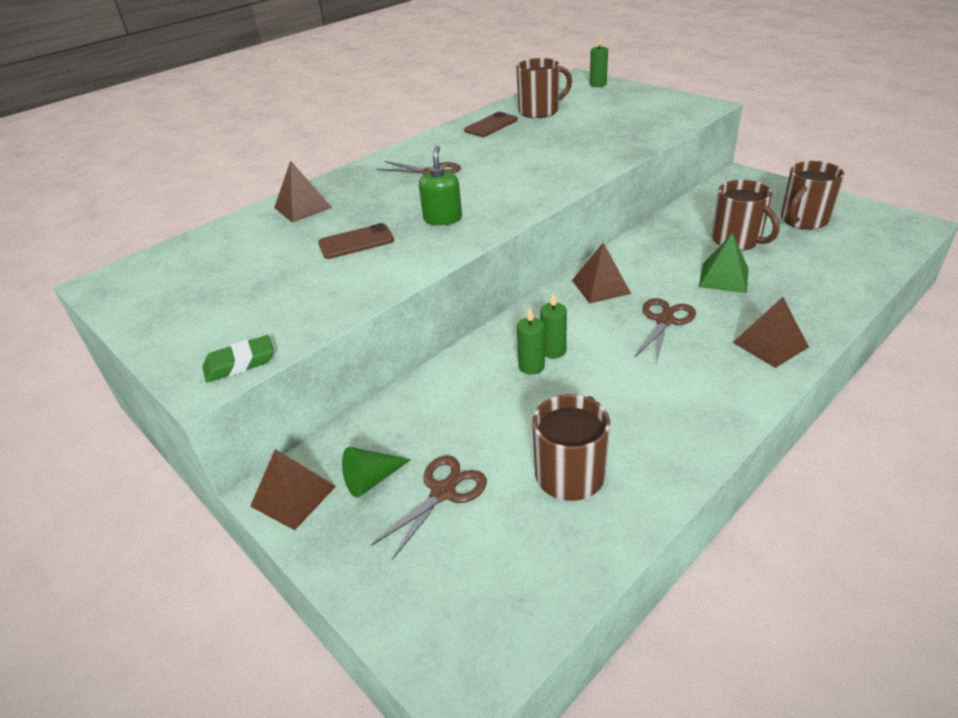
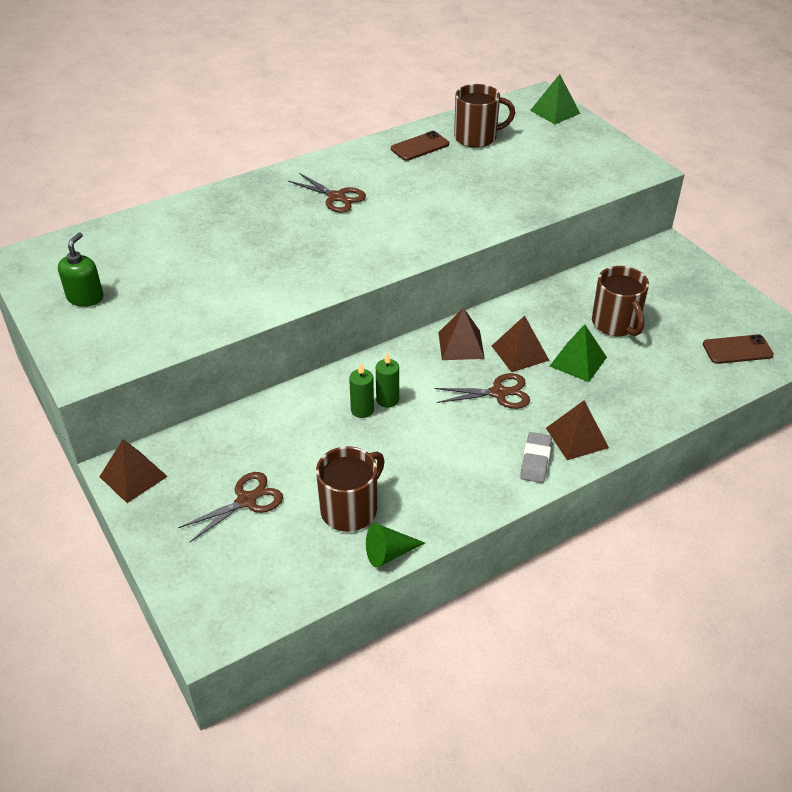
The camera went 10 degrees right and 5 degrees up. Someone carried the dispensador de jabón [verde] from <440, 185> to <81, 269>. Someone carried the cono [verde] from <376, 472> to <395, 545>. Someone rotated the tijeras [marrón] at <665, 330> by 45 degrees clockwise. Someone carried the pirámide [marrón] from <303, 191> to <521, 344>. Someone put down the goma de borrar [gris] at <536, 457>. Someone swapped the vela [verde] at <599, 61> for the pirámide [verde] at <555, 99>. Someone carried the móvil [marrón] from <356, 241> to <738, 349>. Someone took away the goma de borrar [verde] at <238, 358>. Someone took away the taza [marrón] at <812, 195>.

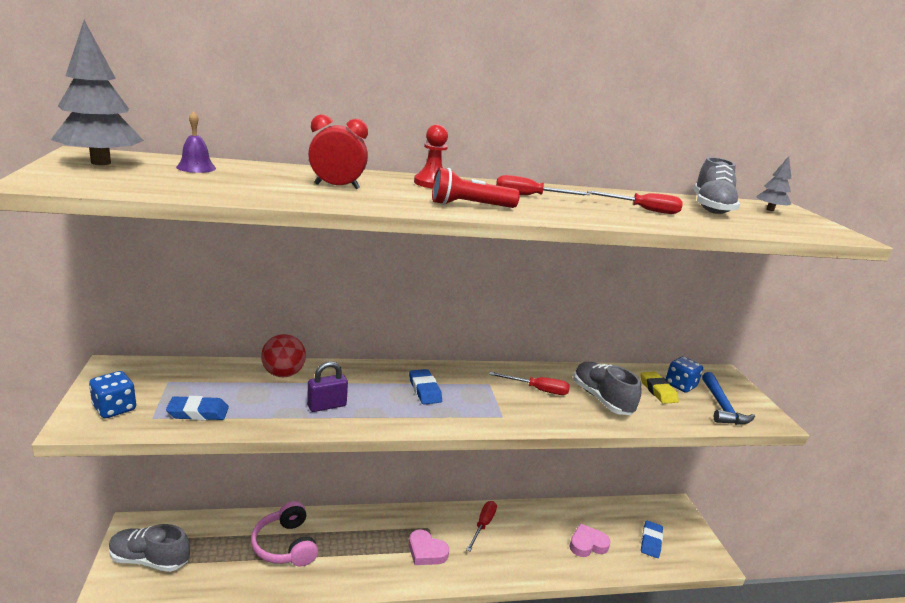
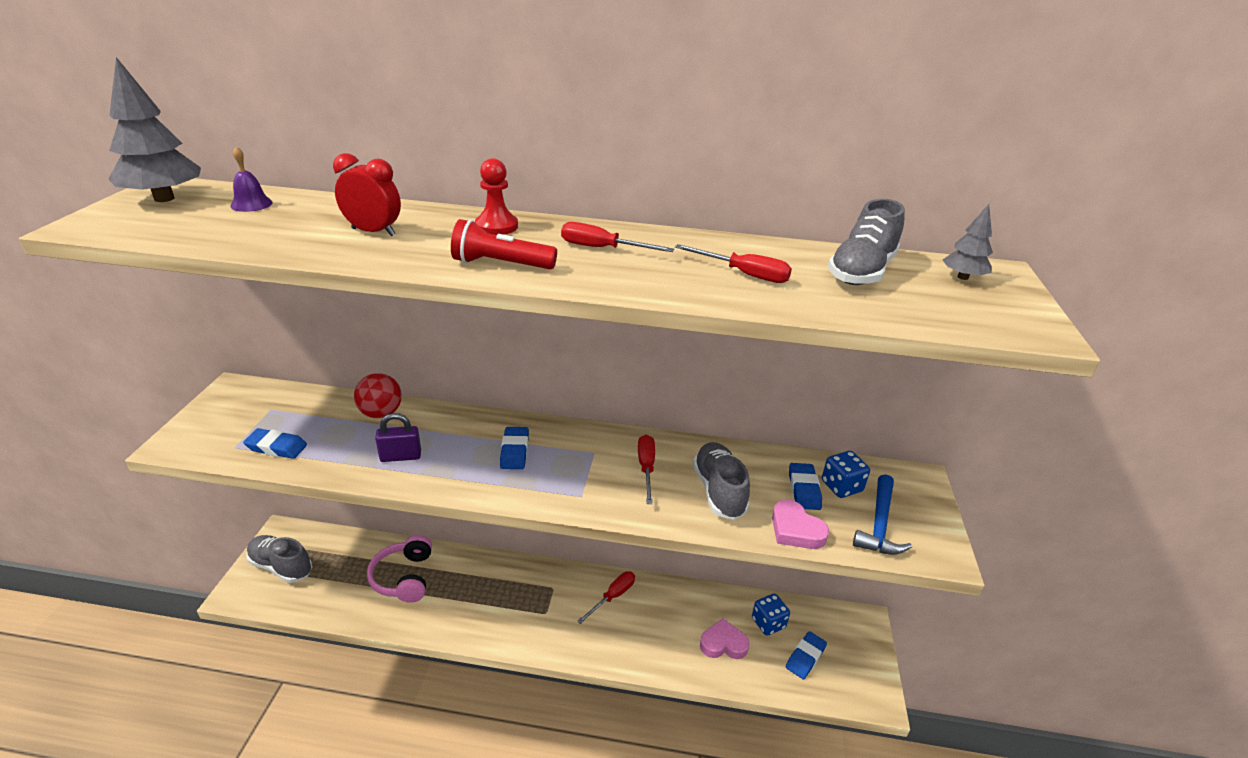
The camera went 20 degrees right and 10 degrees up. Someone rotated the destornillador [rojo] at <529, 383> by 120 degrees counterclockwise. Someone carried the dado [azul] from <112, 394> to <771, 615>. Someone carried the corazón [rosa] from <429, 547> to <800, 524>. Someone repainted the goma de borrar [amarillo] at <659, 387>, which became the goma de borrar [azul] at <805, 486>.

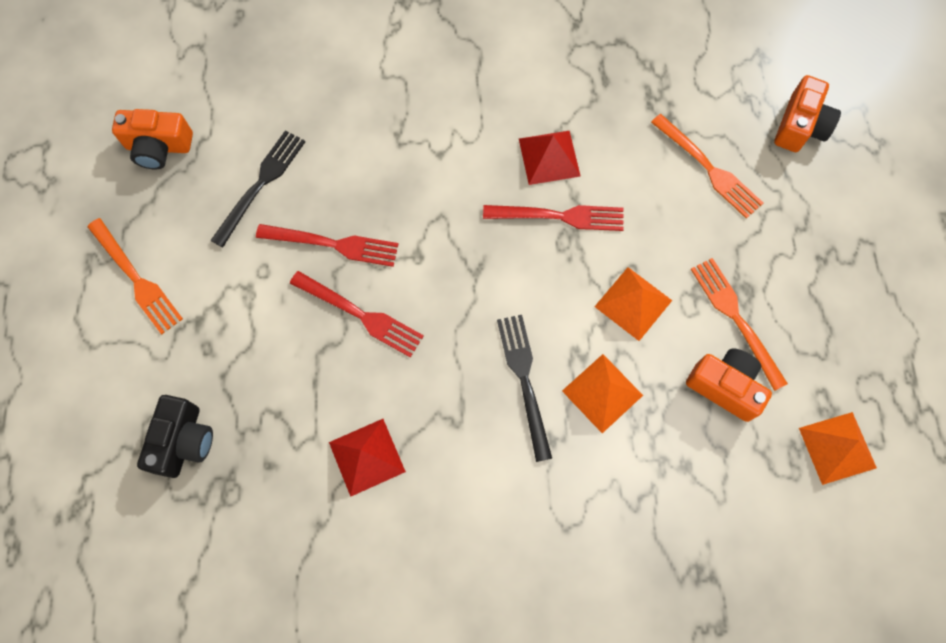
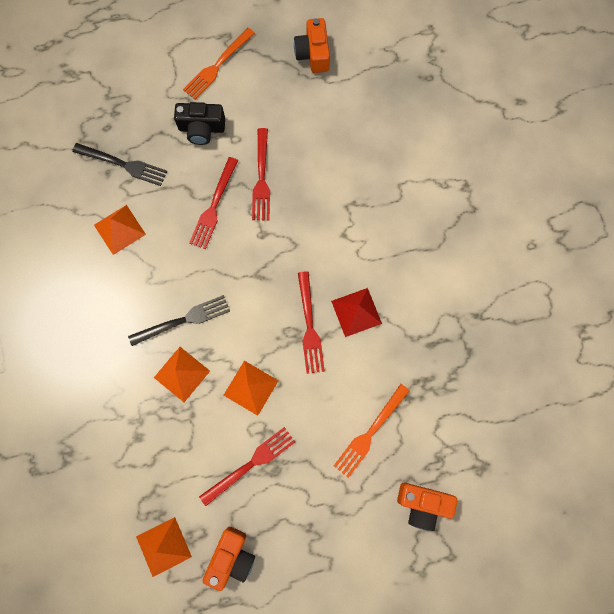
The camera went 80 degrees right and 5 degrees up. Someone carried the tenedor [negro] from <257, 189> to <119, 164>. Someone repainted the pirámide [rojo] at <367, 458>, which became the pirámide [naranja] at <120, 230>. Someone carried the cámara [negro] from <175, 436> to <199, 123>. Someone repainted the tenedor [naranja] at <739, 324>, which became the tenedor [rojo] at <247, 466>. Someone carried the cámara [naranja] from <729, 385> to <229, 559>.

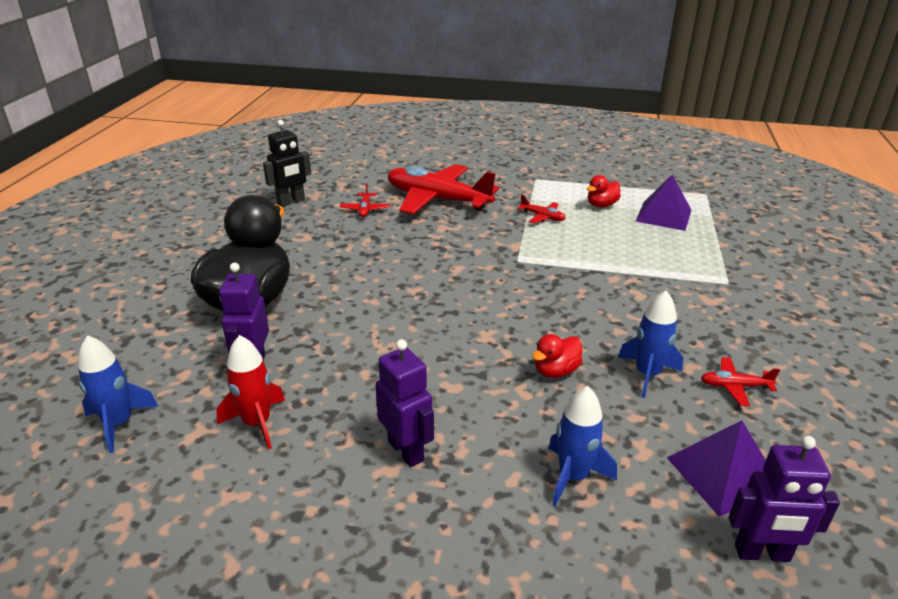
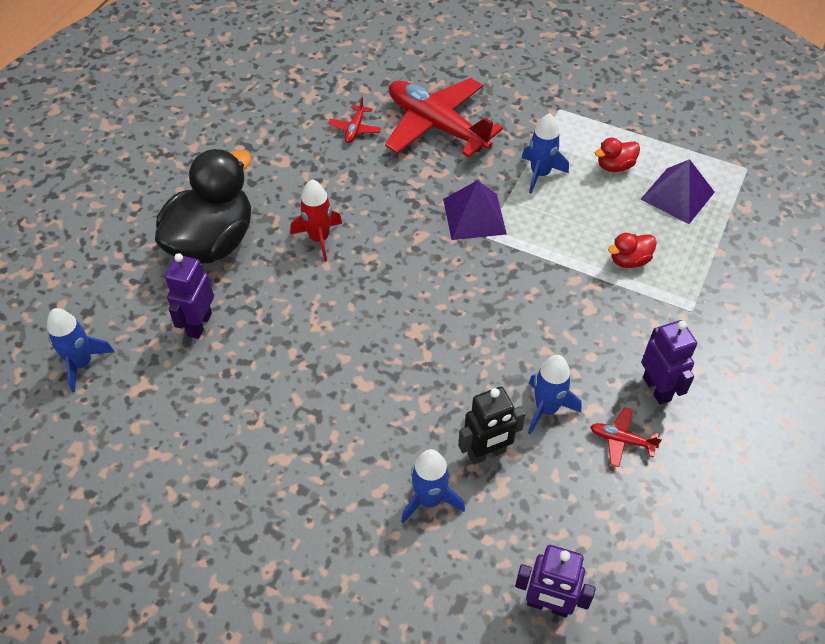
The camera went 15 degrees right and 20 degrees up. Someone carried the cohete [rojo] from <250, 392> to <316, 220>. Someone carried the pirámide [morado] from <716, 468> to <475, 210>. Someone carried the robot [negro] from <287, 163> to <491, 426>. Someone swapped the avión [rojo] at <541, 209> for the cohete [azul] at <545, 153>. Someone carried the pato [rojo] from <557, 356> to <632, 250>. Someone carried the robot [morado] from <404, 403> to <669, 362>.

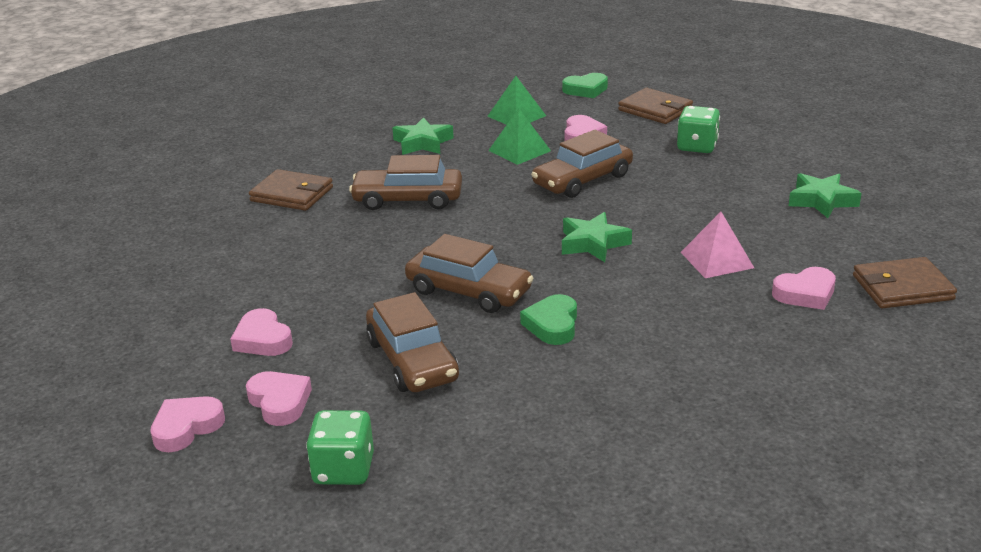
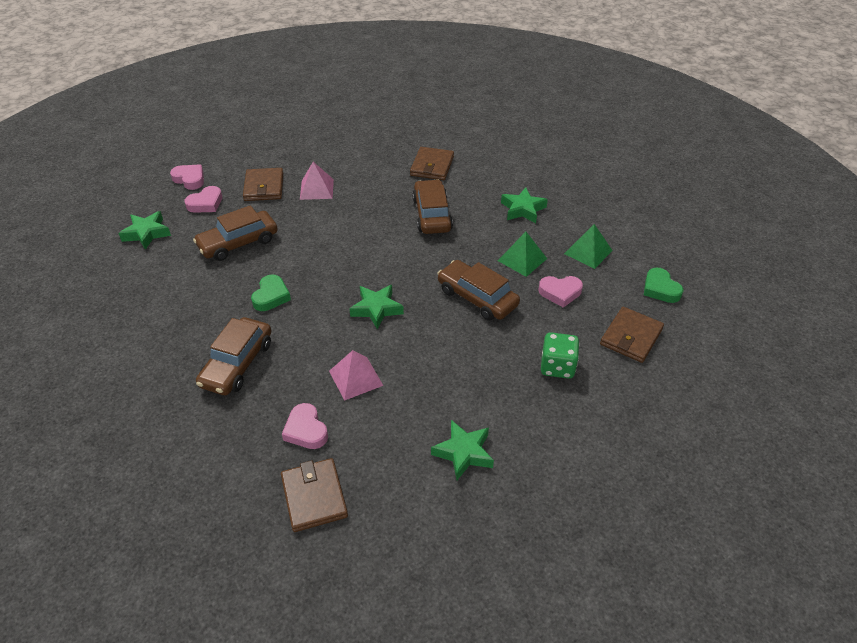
The camera went 80 degrees right and 15 degrees up. Someone swapped the dado [verde] at <340, 447> for the estrella [verde] at <144, 230>. Someone carried the coche [marrón] from <469, 273> to <233, 356>. Someone swapped the corazón [rosa] at <261, 332> for the cartera [marrón] at <263, 184>. Someone rotated the corazón [verde] at <548, 319> by 105 degrees clockwise. Someone put down the pirámide [rosa] at <317, 181>.

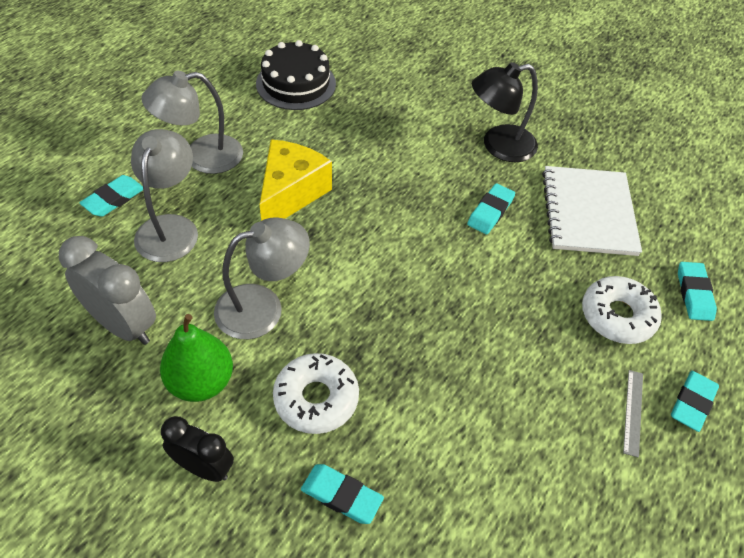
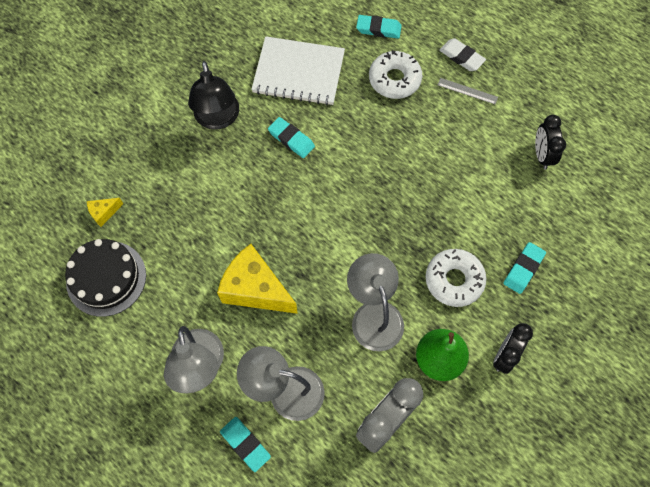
The camera went 80 degrees left and 15 degrees up. Someone put down the queso [amarillo] at <105, 212>. Someone repainted the goma de borrar [turquesa] at <695, 401>, which became the goma de borrar [blanco] at <462, 54>. Someone put down the despertador [negro] at <550, 142>.

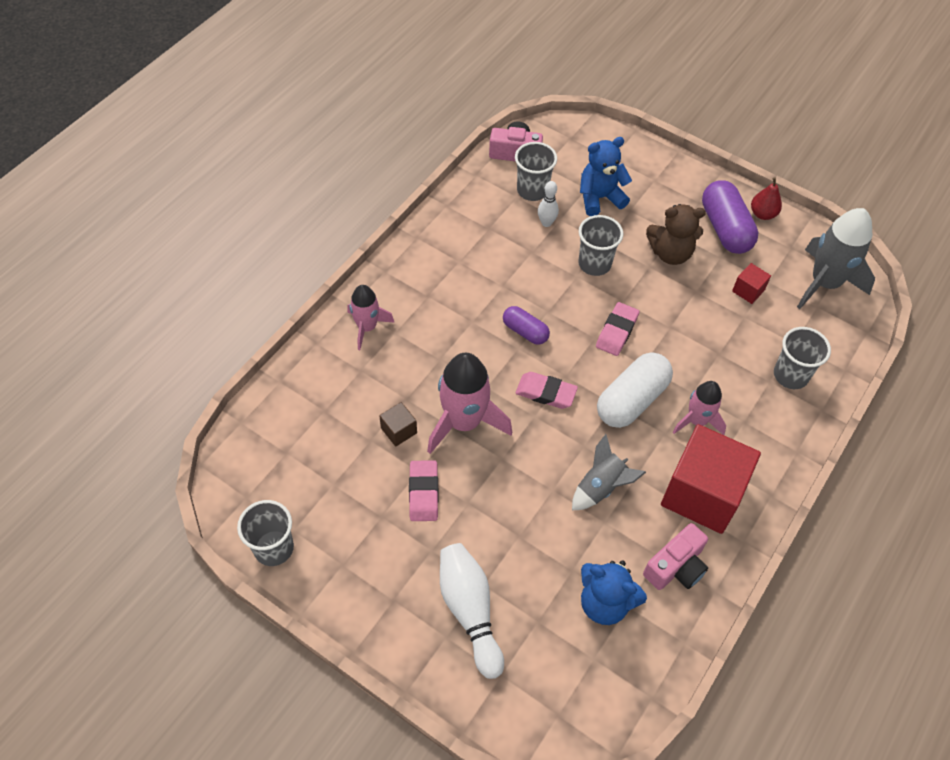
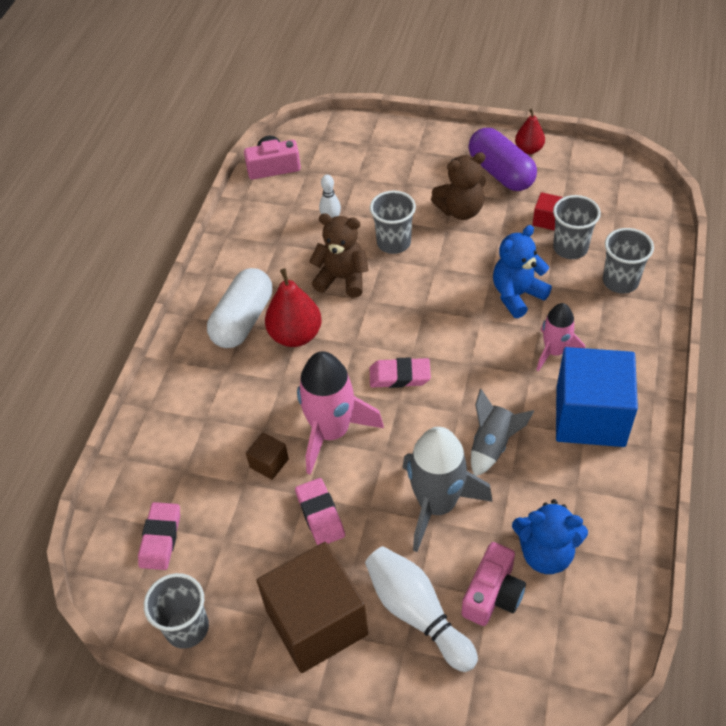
The camera went 15 degrees left and 5 degrees down. Someone carried the goma de borrar [rosa] from <618, 329> to <159, 536>. Someone carried the cápsula [blanco] from <635, 390> to <239, 308>. Someone put down the cubo [marrón] at <312, 607>. Someone put down the pera [rojo] at <293, 307>. Someone put down the osito [marrón] at <339, 255>. Someone carried the cohete [gris] from <836, 258> to <448, 489>. Someone carried the cámara [rosa] from <675, 556> to <493, 584>. Someone carried the osito [azul] from <606, 176> to <522, 271>. Someone carried the vaso [gris] from <536, 171> to <577, 227>. Someone repainted the cubo [rojo] at <711, 479>, which became the cubo [azul] at <597, 397>. Someone took away the cohete [rosa] at <371, 317>. Someone took away the cápsula [morado] at <526, 325>.

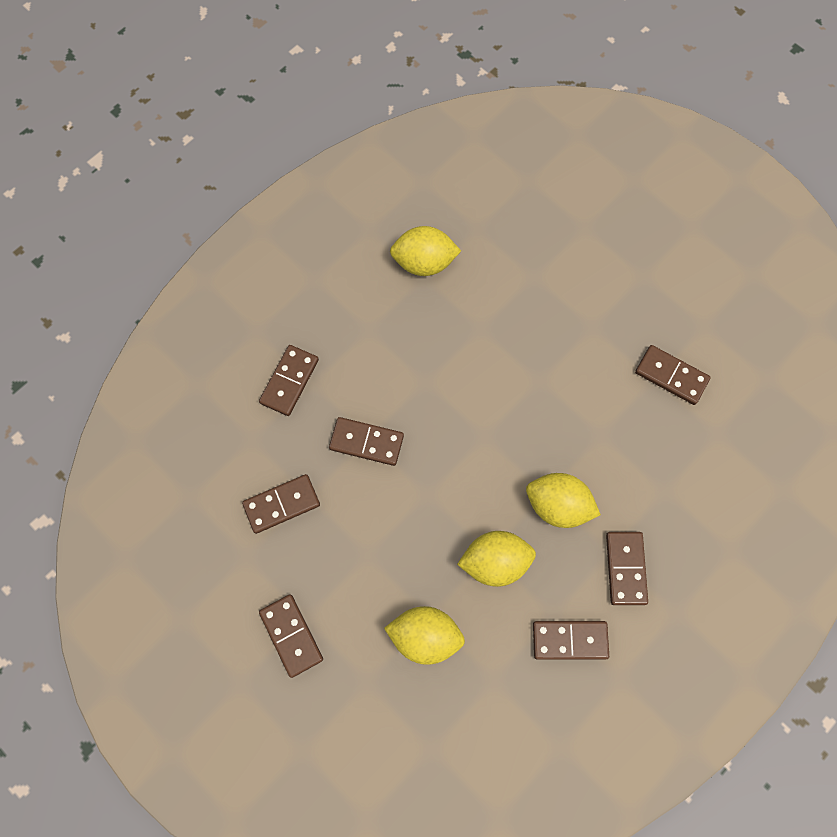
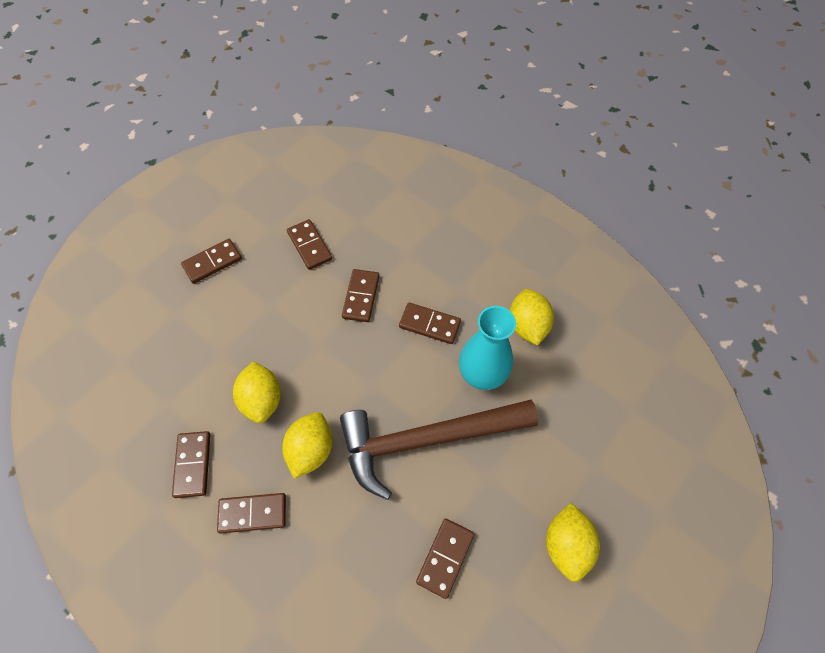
The camera went 85 degrees right and 10 degrees down. Someone put down the martillo [marrón] at <439, 450>. Someone carried the ficha de dominó [marrón] from <289, 380> to <430, 323>. Someone put down the florero [turquesa] at <487, 348>. Someone carried the limón [amarillo] from <424, 635> to <573, 542>.

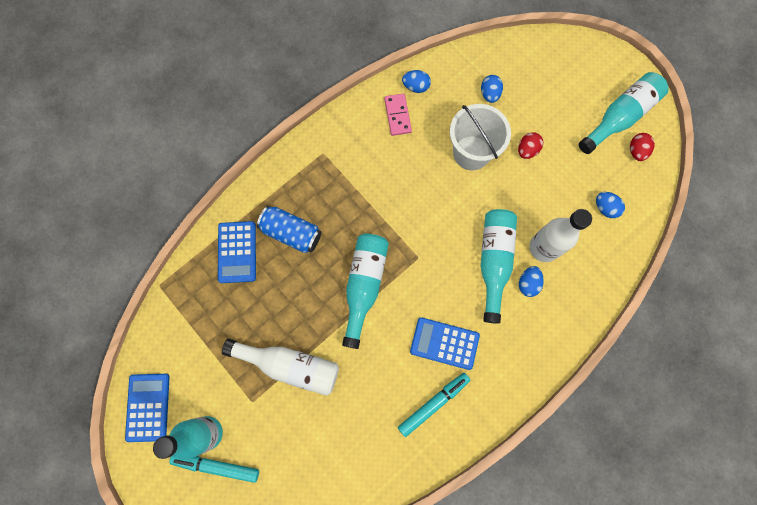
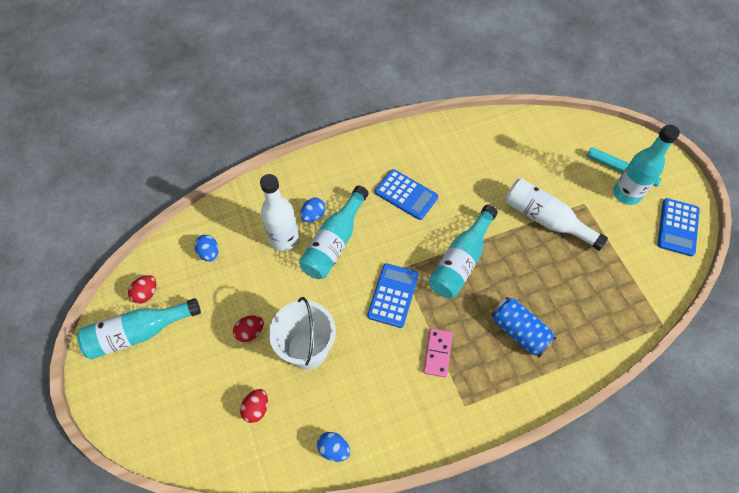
The camera went 160 degrees left and 15 degrees down. Someone repainted the huevo [azul] at <492, 89>, which became the huevo [rojo] at <254, 406>. Someone carried the calculadora [azul] from <237, 252> to <393, 295>. Someone carried the ficha de dominó [rosa] from <398, 115> to <438, 353>. Someone took away the rotulador [turquesa] at <434, 405>.

